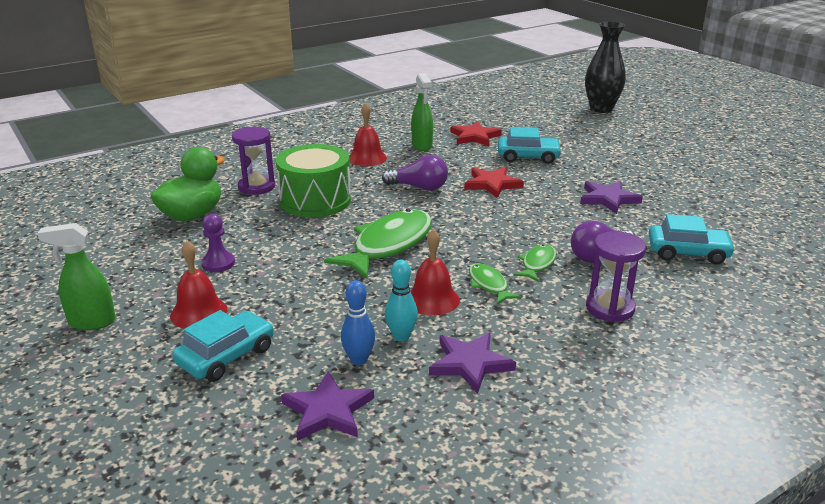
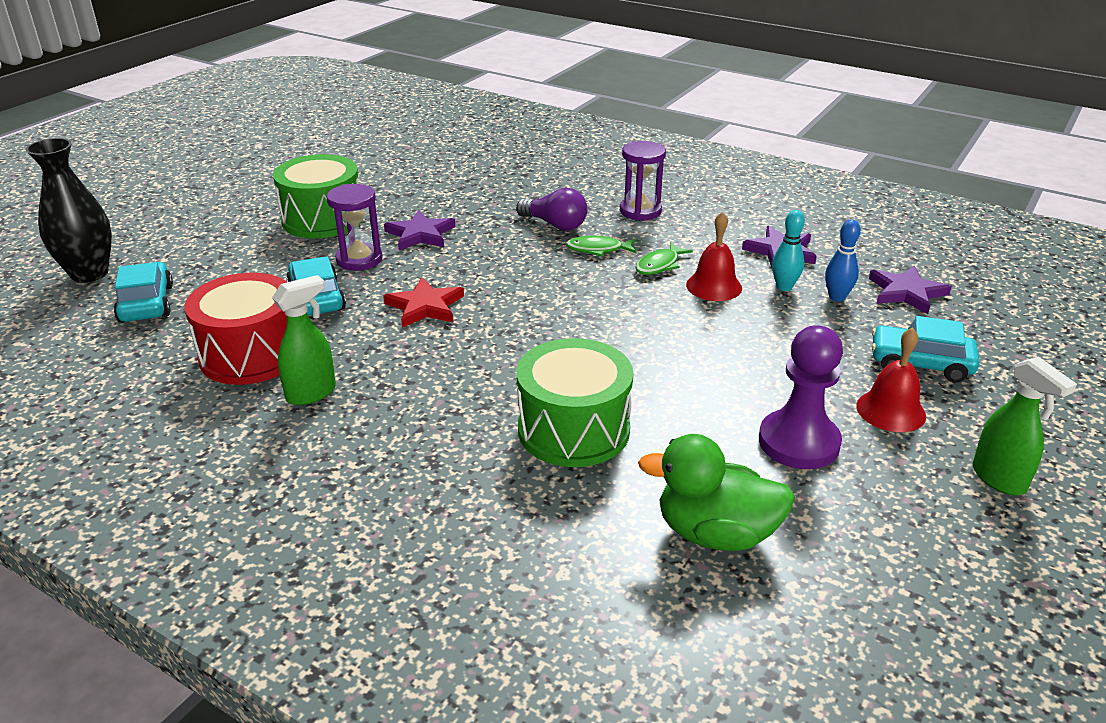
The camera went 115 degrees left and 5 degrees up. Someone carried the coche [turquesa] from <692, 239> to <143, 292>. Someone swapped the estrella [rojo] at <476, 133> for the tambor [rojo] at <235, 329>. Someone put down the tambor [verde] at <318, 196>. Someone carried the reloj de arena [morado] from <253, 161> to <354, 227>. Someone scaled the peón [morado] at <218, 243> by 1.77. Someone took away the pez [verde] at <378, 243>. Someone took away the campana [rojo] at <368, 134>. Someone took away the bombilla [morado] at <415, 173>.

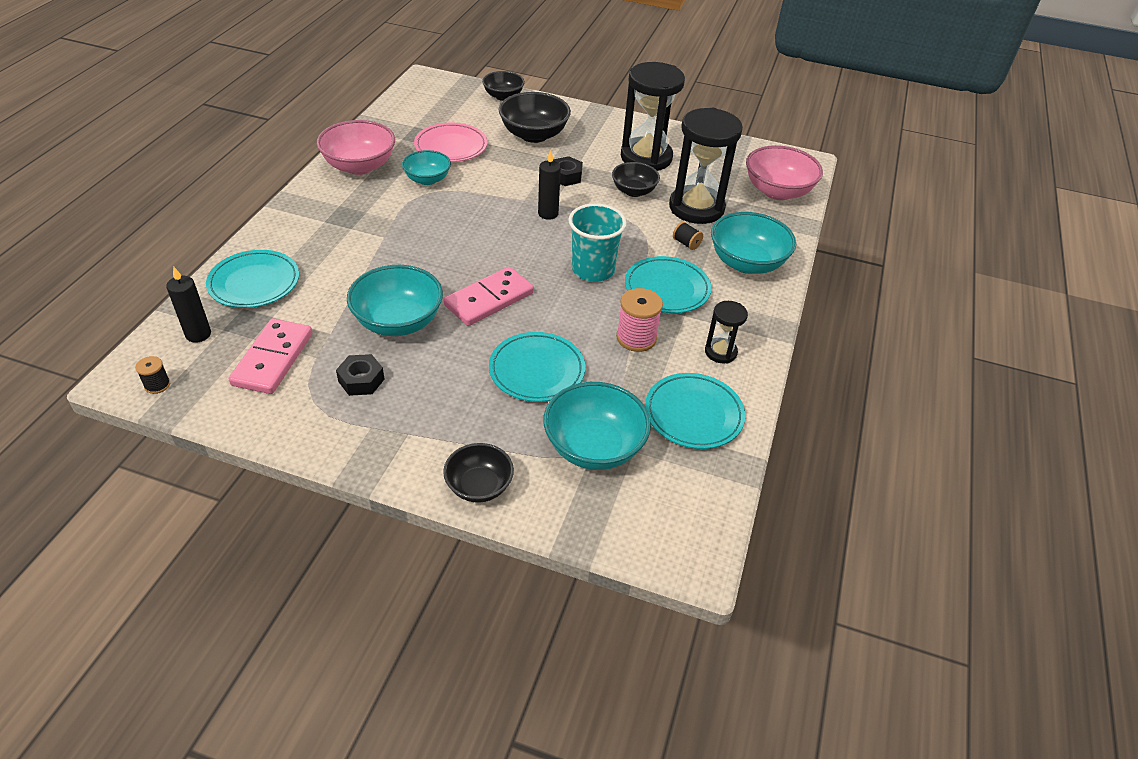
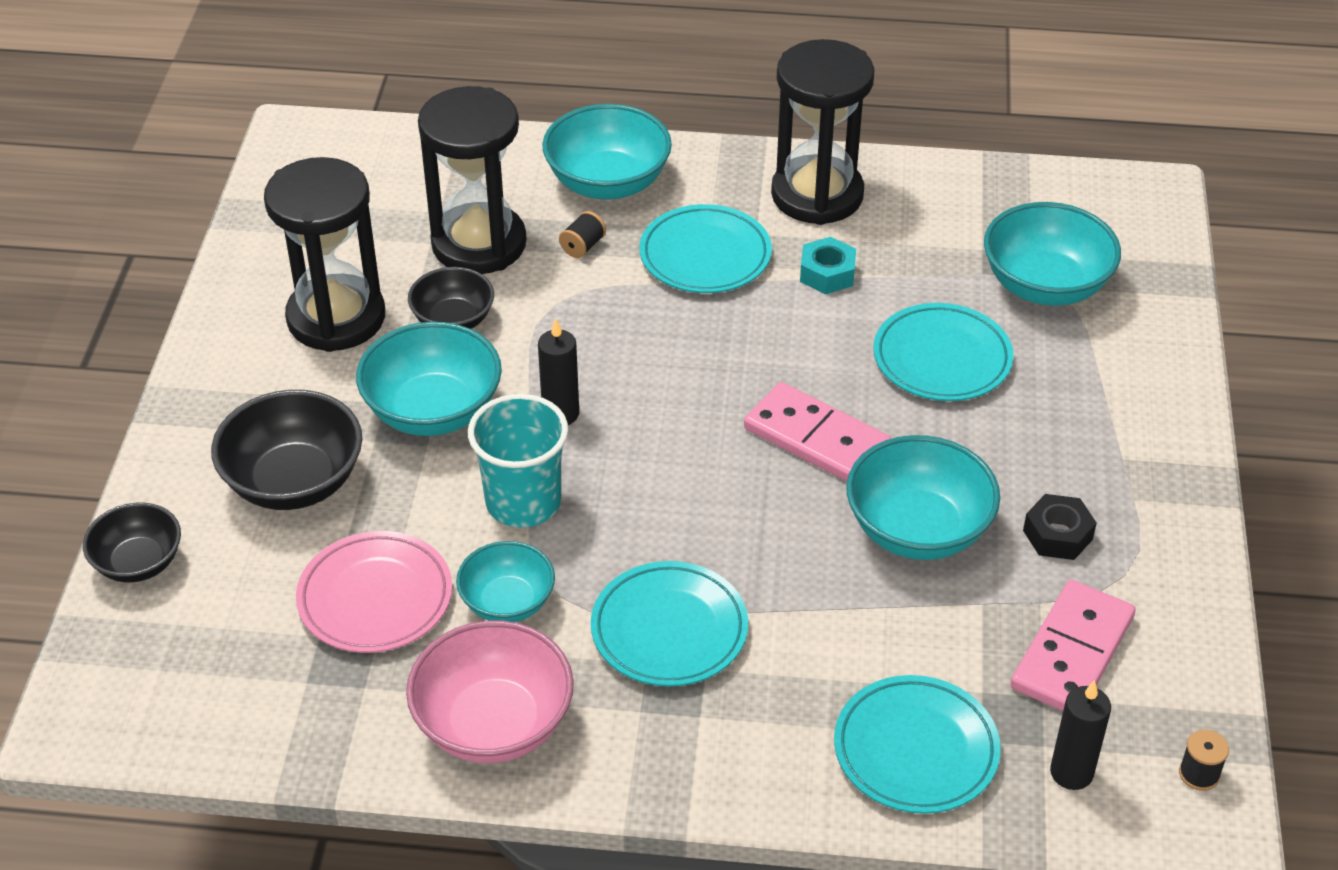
The camera went 100 degrees left and 0 degrees up. Someone swapped the tuerca [negro] at <568, 171> for the cuenco [turquesa] at <429, 379>. Someone carried the vaso [turquesa] from <597, 242> to <518, 461>. Someone carried the plato [turquesa] from <695, 411> to <669, 623>. Someone scaled the reloj de arena [negro] at <726, 332> by 2.06. Someone swapped the carrete [rosa] at <639, 320> for the tuerca [turquesa] at <828, 265>. Someone rotated the ficha de dominó [rosa] at <270, 356> by 60 degrees counterclockwise. Someone took away the cuenco [negro] at <478, 473>. Someone took away the cuenco [rosa] at <784, 172>.

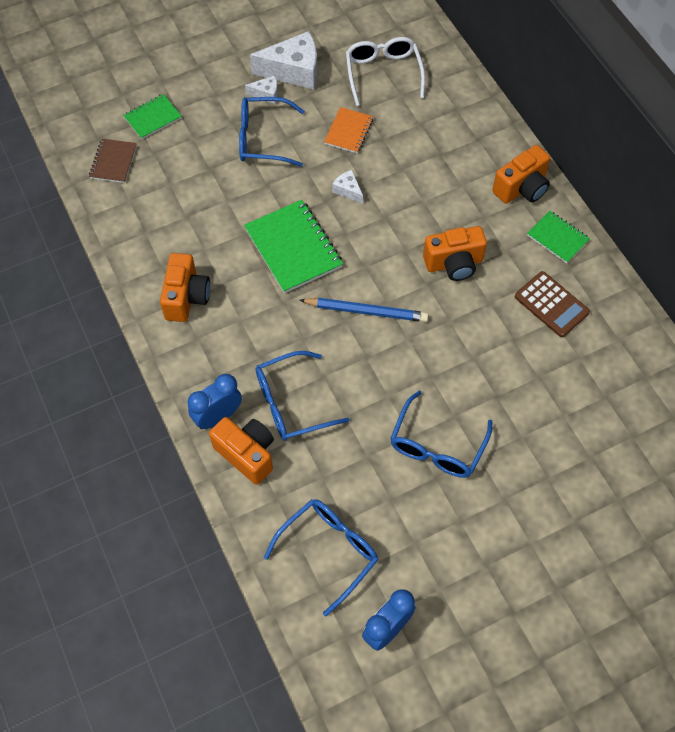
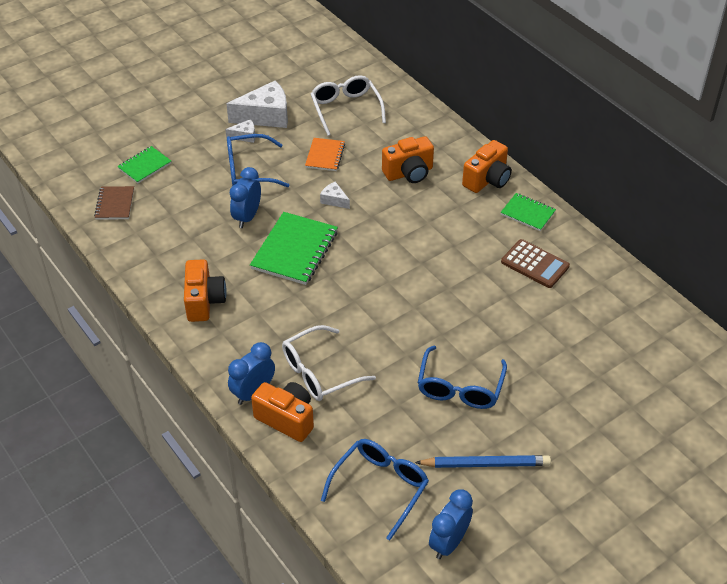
The camera went 10 degrees left and 15 degrees down. Someone put down the despertador [azul] at <245, 197>. Someone rotated the cuaderno [verde] at <293, 246> by 60 degrees clockwise. Someone repainted the gafas [azul] at <303, 396>, which became the gafas [blanco] at <329, 363>. Someone carried the cámara [naranja] from <455, 253> to <408, 159>. Someone carried the lápiz [azul] from <364, 310> to <483, 461>.

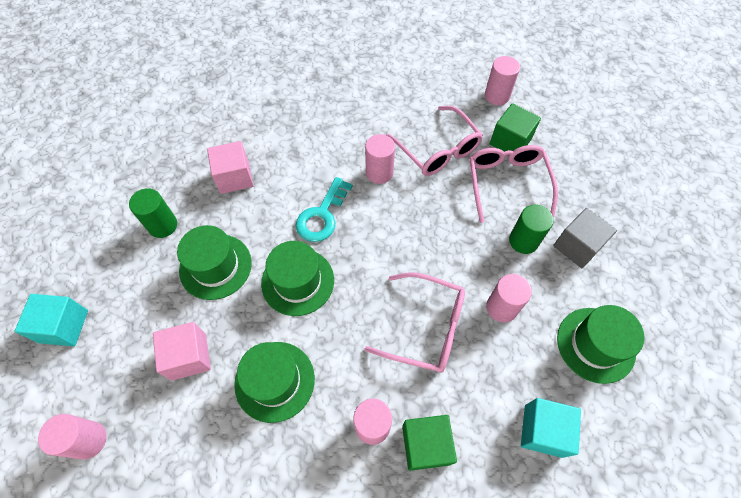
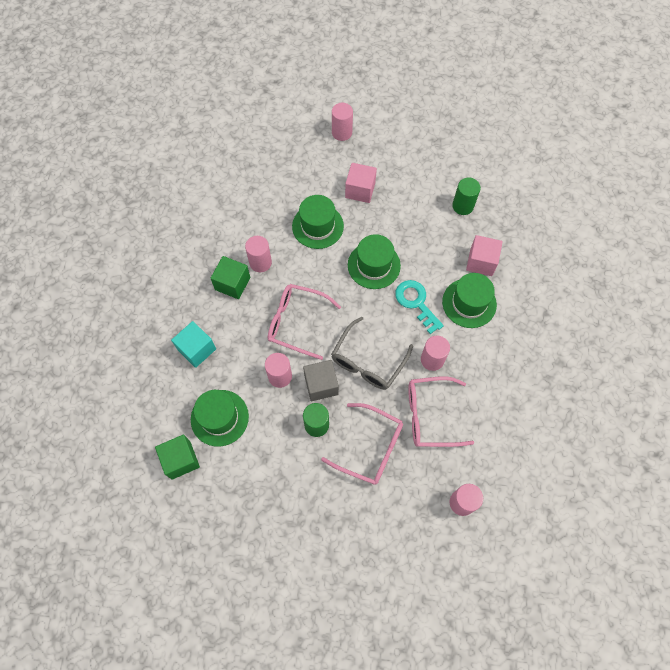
The camera went 120 degrees right and 5 degrees up. Someone carried the cubo [verde] from <515, 127> to <177, 457>. Someone rotated the gafas [rosa] at <415, 322> by 60 degrees clockwise. Someone carried the cubo [gris] from <585, 238> to <321, 380>. Someone put down the gafas [gris] at <372, 353>. Someone carried the sombrero [verde] from <214, 262> to <469, 300>. Someone took away the cubo [turquesa] at <51, 320>.

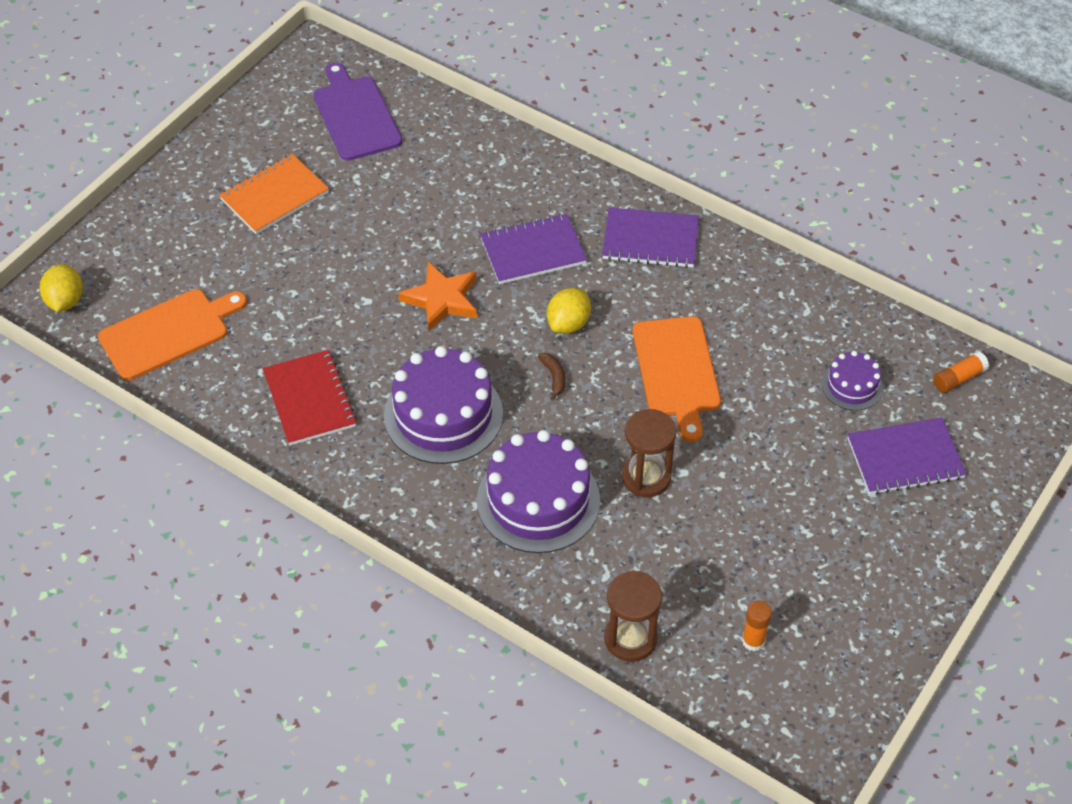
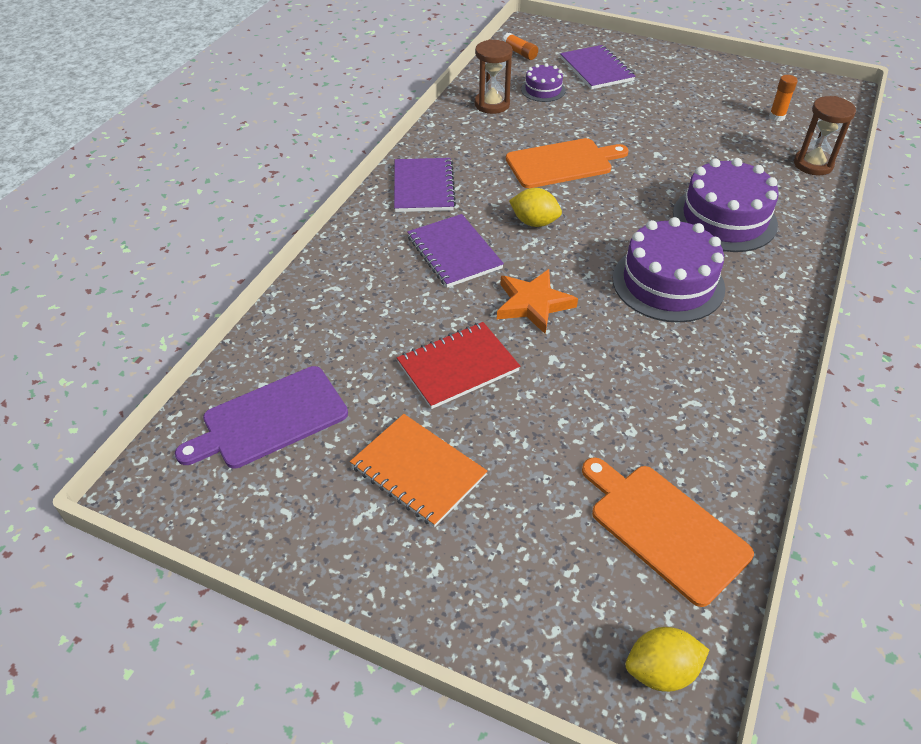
The camera went 100 degrees left and 5 degrees down. Someone carried the cuaderno [rojo] from <310, 398> to <458, 365>. Someone carried the reloj de arena [marrón] from <649, 453> to <494, 76>. Someone took away the plátano [marrón] at <552, 376>.

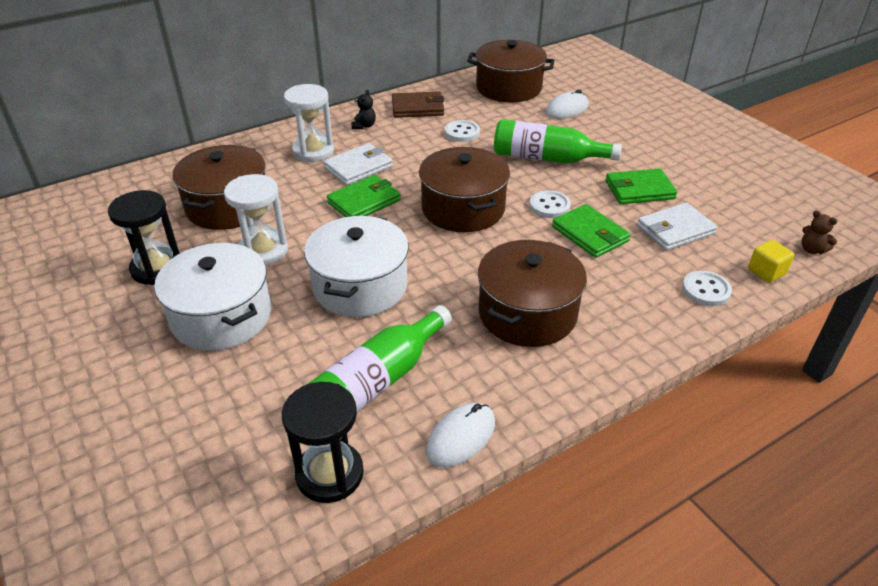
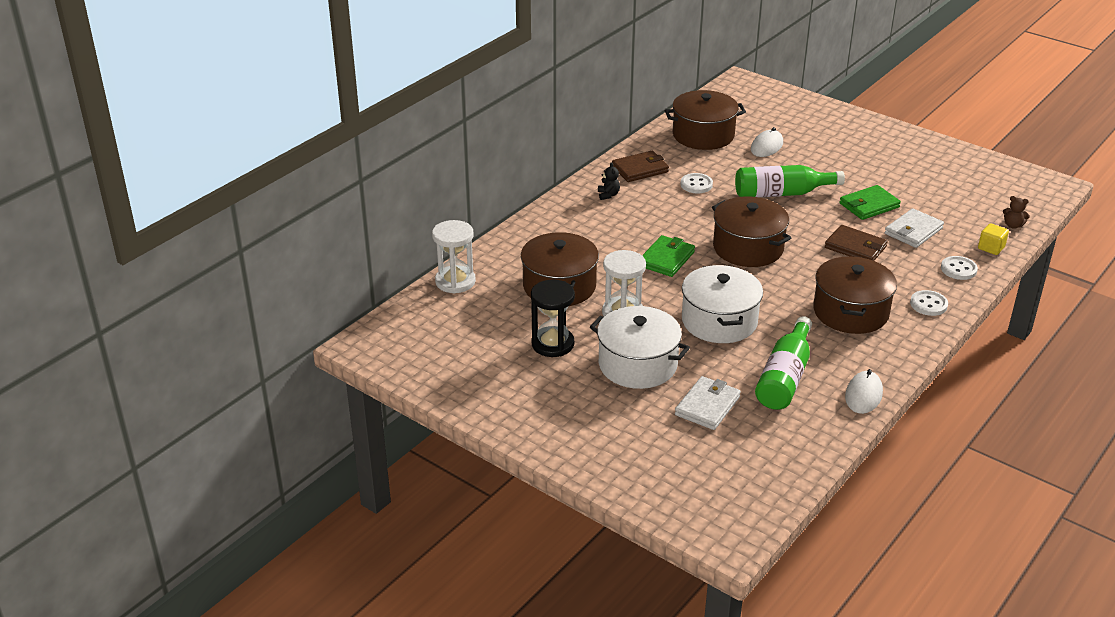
The camera went 20 degrees left and 5 degrees down. Someone carried the reloj de arena [blanco] from <309, 123> to <454, 257>. Someone carried the cartera [blanco] from <358, 164> to <708, 403>. Someone repainted the cartera [verde] at <591, 231>, which became the cartera [marrón] at <856, 243>. Someone carried the botón [blanco] from <550, 204> to <929, 303>. Someone took away the reloj de arena [negro] at <323, 442>.

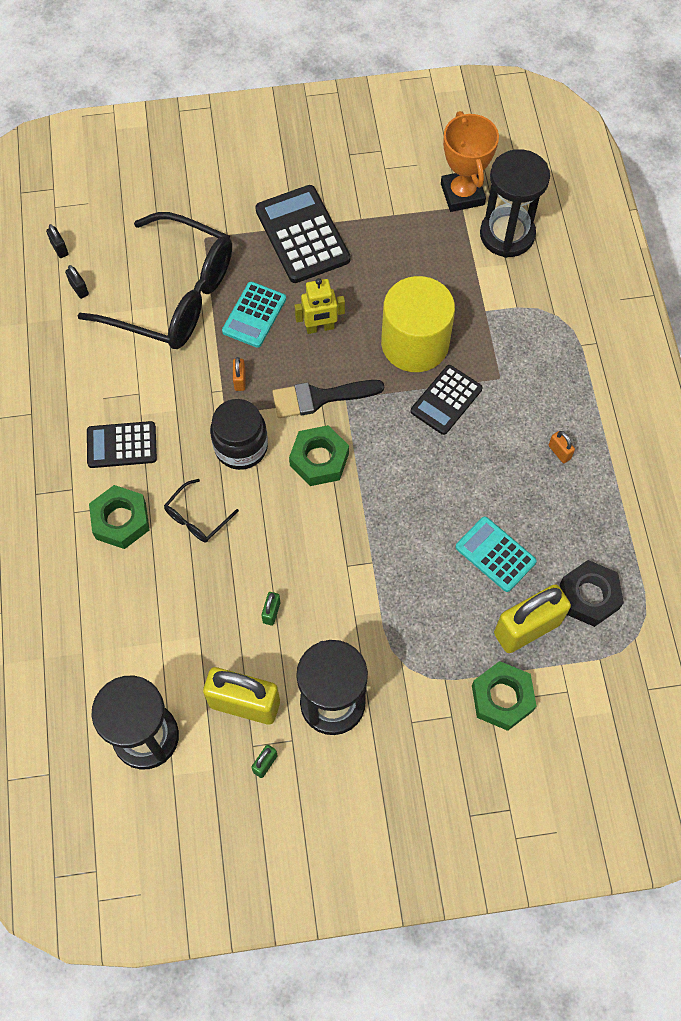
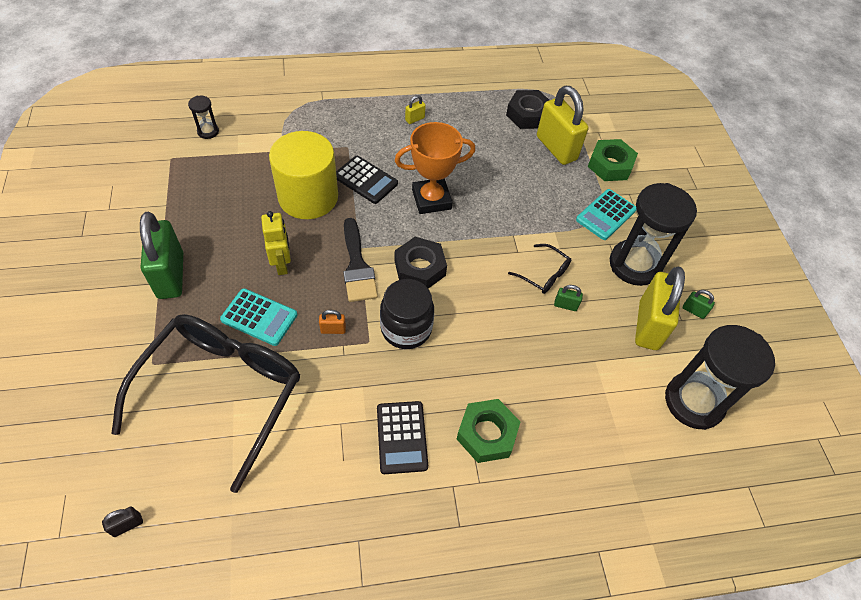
The camera went 95 degrees left and 10 degrees down. Someone swapped the calculadora [negro] at <302, 234> for the candado [verde] at <161, 255>. Someone scaled the reloj de arena [negro] at <515, 203> by 0.44. Someone carried the trofeo [naranja] from <470, 161> to <435, 168>. Someone repainted the tuerca [verde] at <319, 455>, which became the tuerca [negro] at <421, 263>. Someone repainted the candado [naranja] at <562, 447>, which became the candado [amarillo] at <415, 109>. Someone carried the gafas [negro] from <201, 511> to <539, 269>. Someone carried the calculadora [turquesa] from <496, 554> to <606, 214>. Someone took away the candado [negro] at <77, 282>.

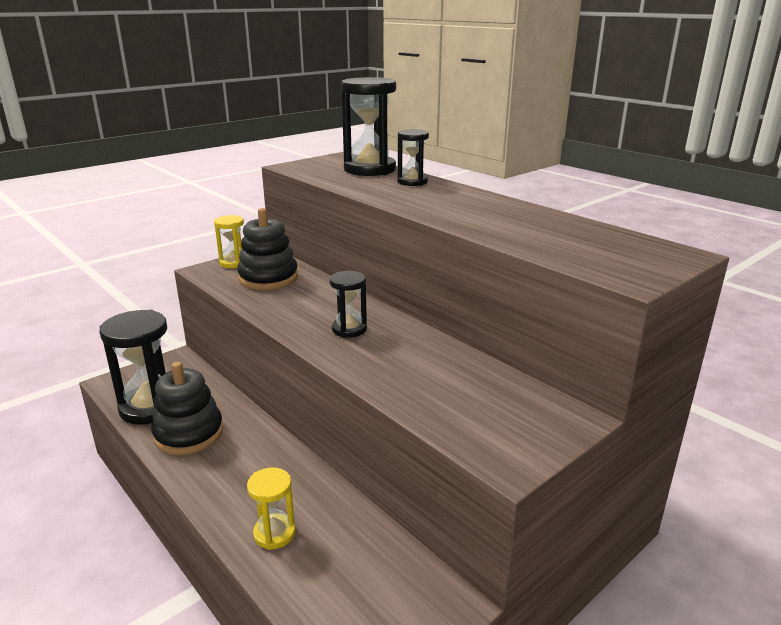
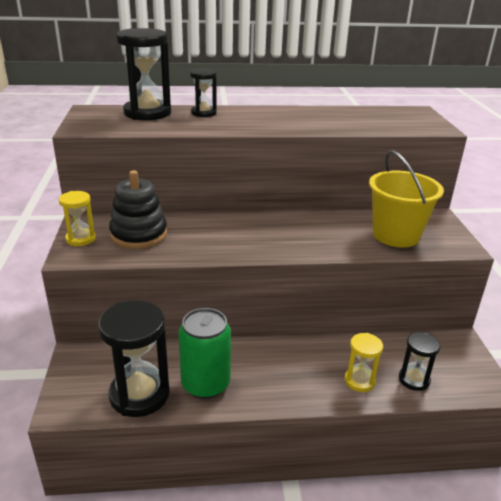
The camera went 55 degrees left and 5 degrees up. Someone swapped the juguete apilable [negro] at <187, 408> for the lata [verde] at <204, 353>. Someone put down the balde [amarillo] at <406, 199>. Someone carried the reloj de arena [negro] from <348, 304> to <419, 361>.

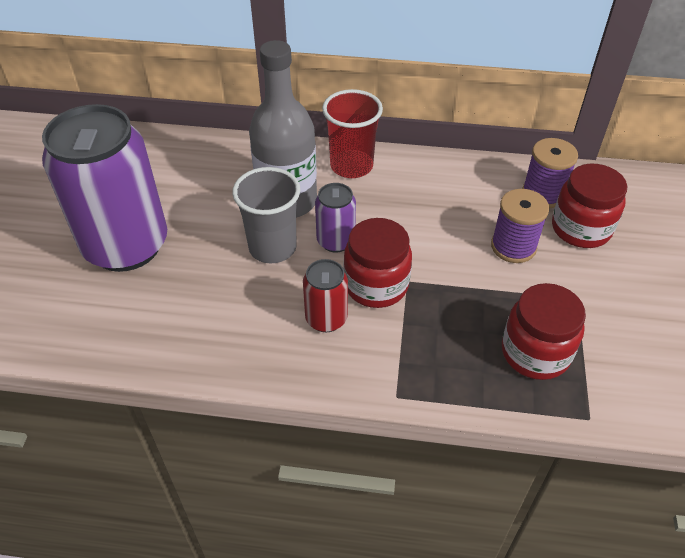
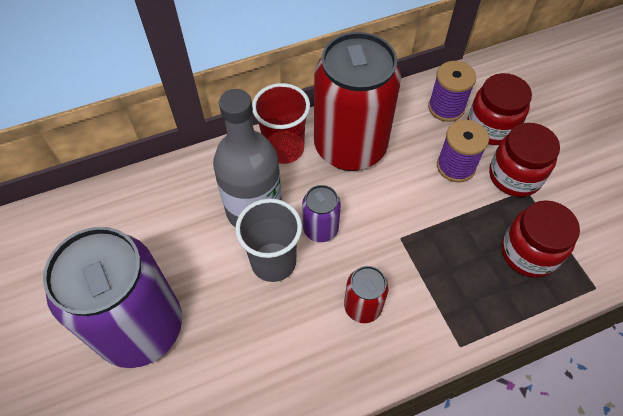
The camera went 30 degrees left and 10 degrees up. Someone put down the lata [rojo] at <357, 101>. Someone carried the tarro [rojo] from <378, 263> to <524, 160>.

